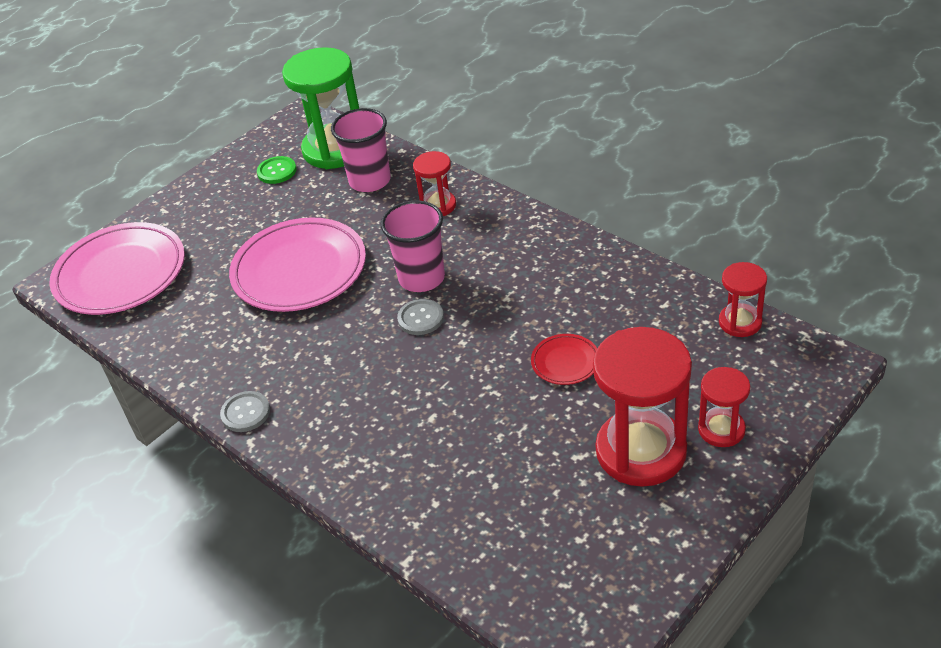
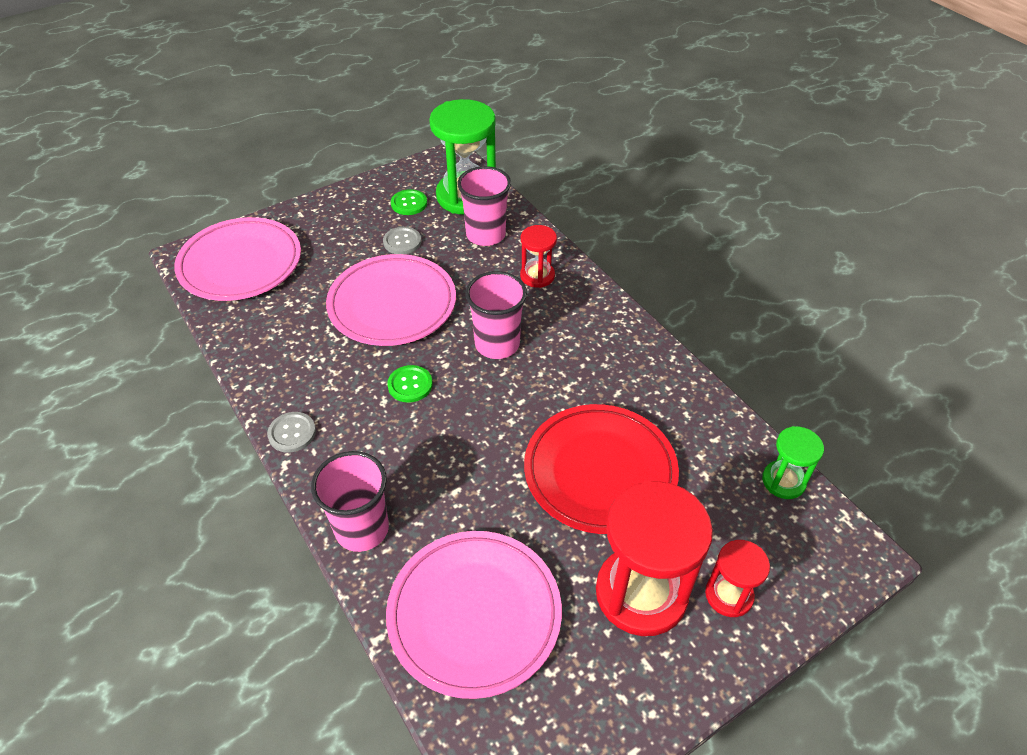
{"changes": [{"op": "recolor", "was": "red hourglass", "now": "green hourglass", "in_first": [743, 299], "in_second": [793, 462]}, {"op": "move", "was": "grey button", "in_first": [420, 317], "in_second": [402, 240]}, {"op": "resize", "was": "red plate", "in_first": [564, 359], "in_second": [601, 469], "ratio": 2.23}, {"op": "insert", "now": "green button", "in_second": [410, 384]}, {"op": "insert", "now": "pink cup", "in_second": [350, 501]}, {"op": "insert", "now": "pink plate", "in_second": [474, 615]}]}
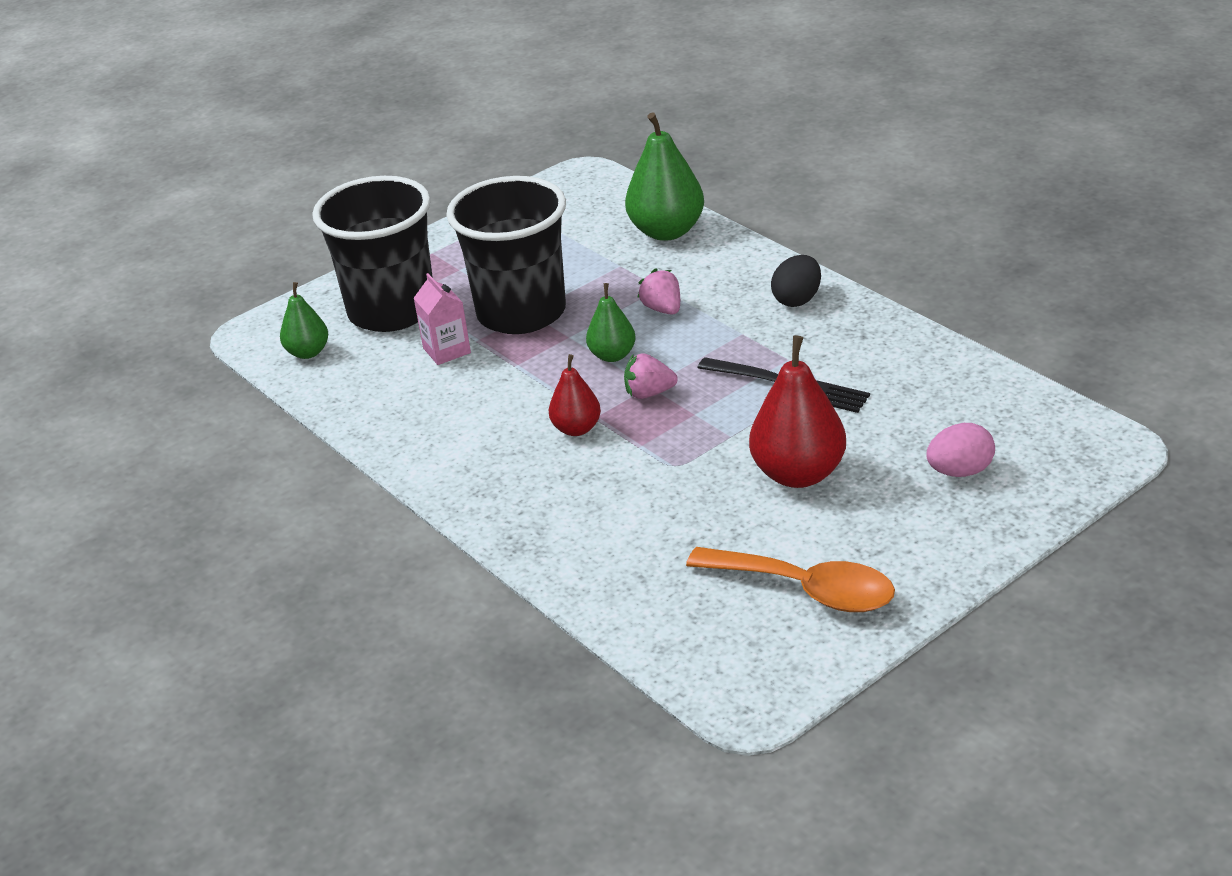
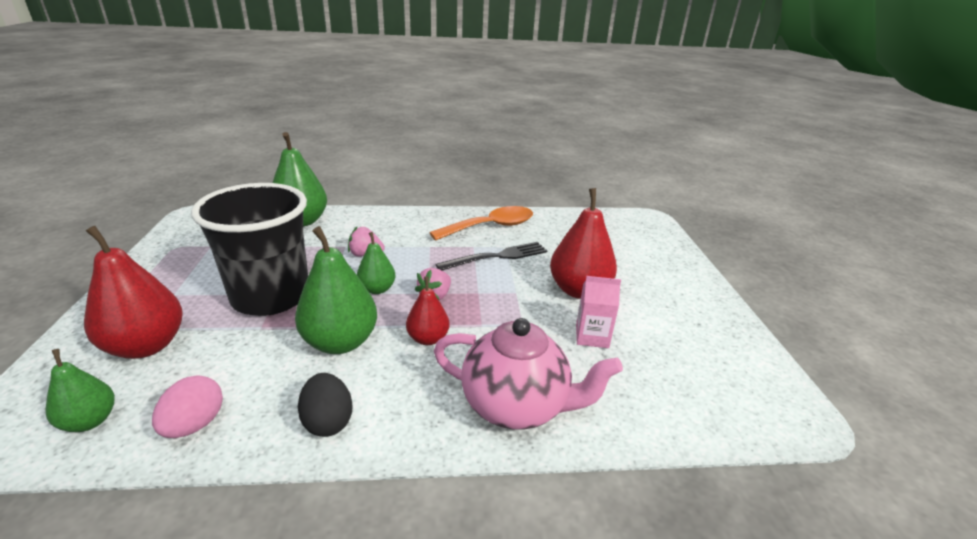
{"changes": [{"op": "replace", "was": "black cup", "now": "red pear", "in_first": [372, 254], "in_second": [133, 292]}, {"op": "move", "was": "black egg", "in_first": [796, 281], "in_second": [325, 405]}, {"op": "move", "was": "pink carton", "in_first": [442, 319], "in_second": [598, 312]}, {"op": "move", "was": "pink egg", "in_first": [960, 450], "in_second": [187, 406]}, {"op": "move", "was": "orange spoon", "in_first": [790, 579], "in_second": [481, 223]}, {"op": "insert", "now": "green pear", "in_second": [336, 290]}, {"op": "insert", "now": "pink teapot", "in_second": [528, 374]}]}
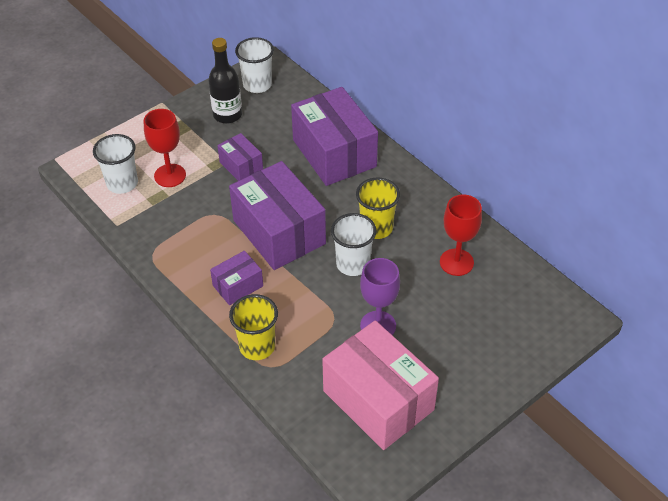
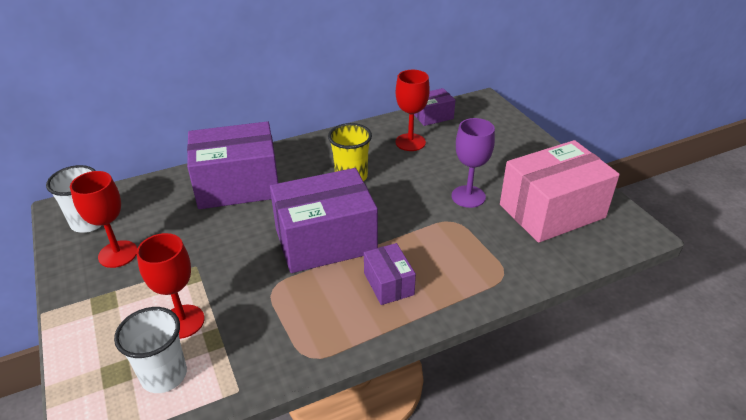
{"changes": [{"op": "replace", "was": "black bottle", "now": "red goblet", "in_first": [225, 81], "in_second": [103, 219]}, {"op": "move", "was": "purple box", "in_first": [240, 157], "in_second": [434, 107]}, {"op": "delete", "was": "white cup", "in_first": [354, 244]}, {"op": "delete", "was": "yellow cup", "in_first": [253, 327]}]}
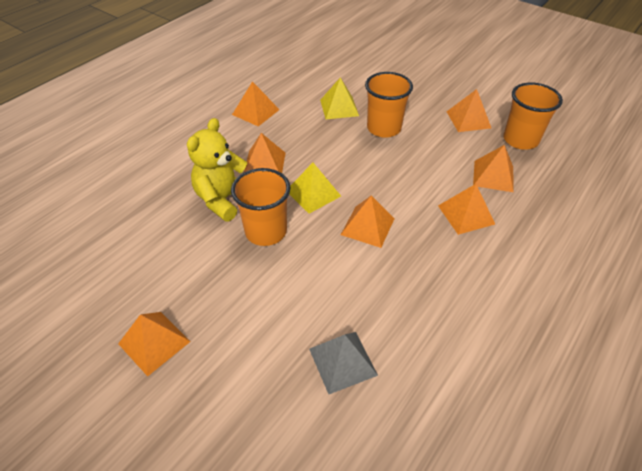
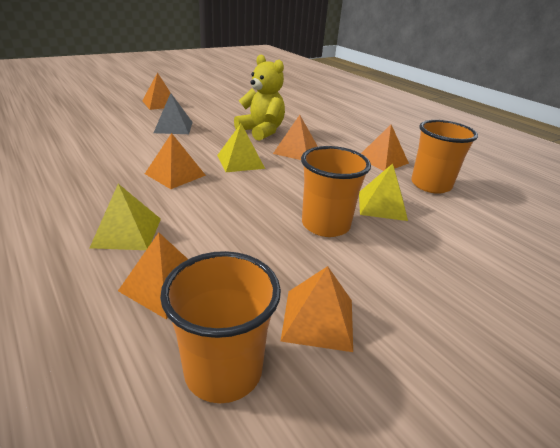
{"changes": [{"op": "move", "was": "orange cup", "in_first": [261, 207], "in_second": [444, 157]}, {"op": "recolor", "was": "orange pyramid", "now": "yellow pyramid", "in_first": [466, 209], "in_second": [125, 217]}, {"op": "move", "was": "grey pyramid", "in_first": [343, 363], "in_second": [173, 113]}]}
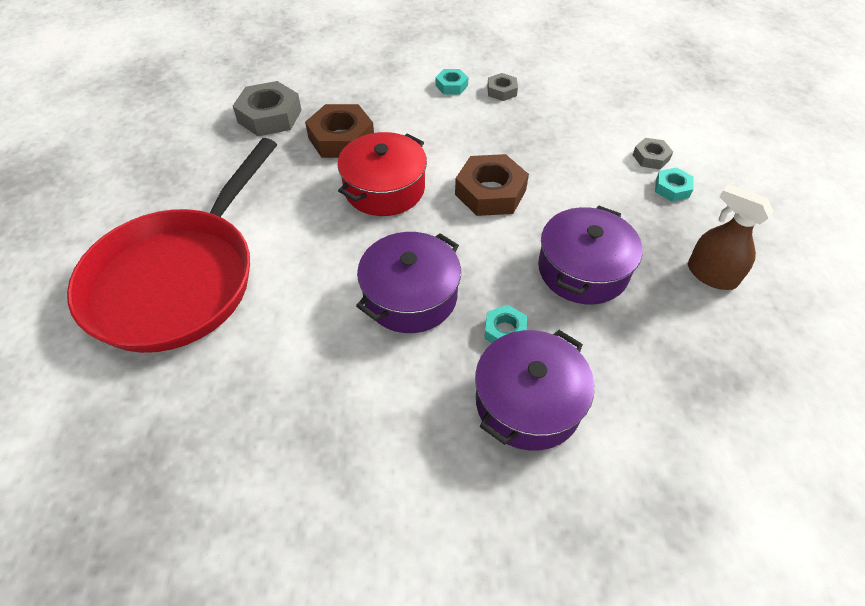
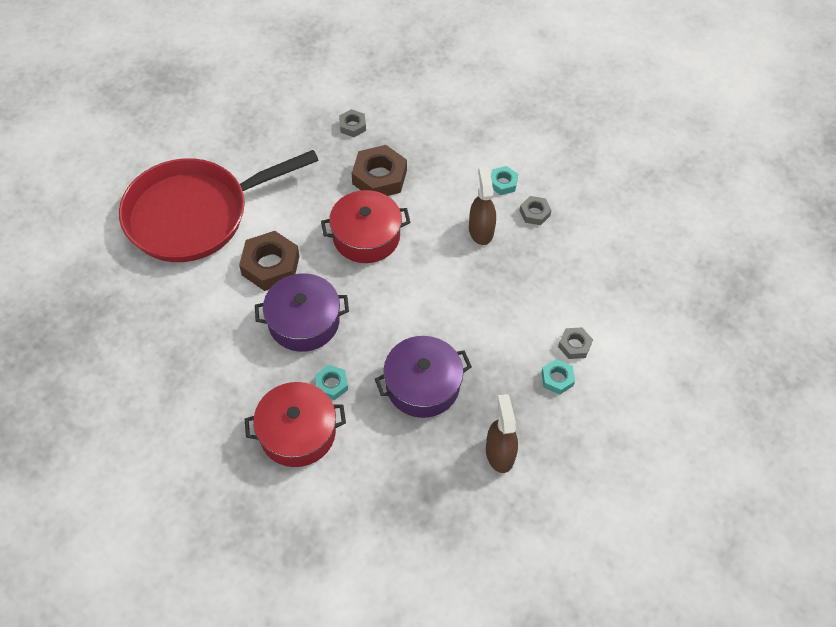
{"changes": [{"op": "resize", "was": "grey nut", "in_first": [267, 108], "in_second": [352, 123], "ratio": 0.54}, {"op": "move", "was": "brown nut", "in_first": [492, 185], "in_second": [269, 261]}, {"op": "recolor", "was": "purple pot", "now": "red pot", "in_first": [534, 390], "in_second": [295, 424]}, {"op": "insert", "now": "brown spray bottle", "in_second": [482, 206]}]}
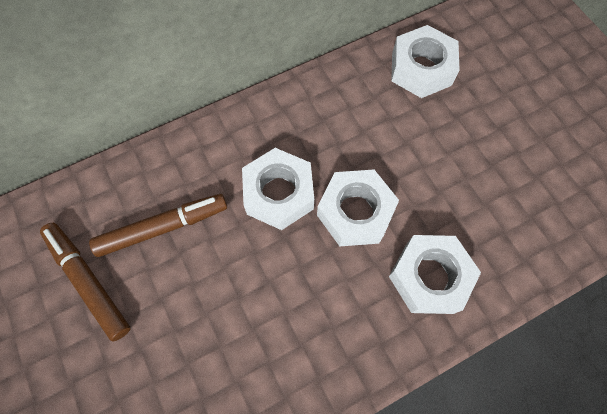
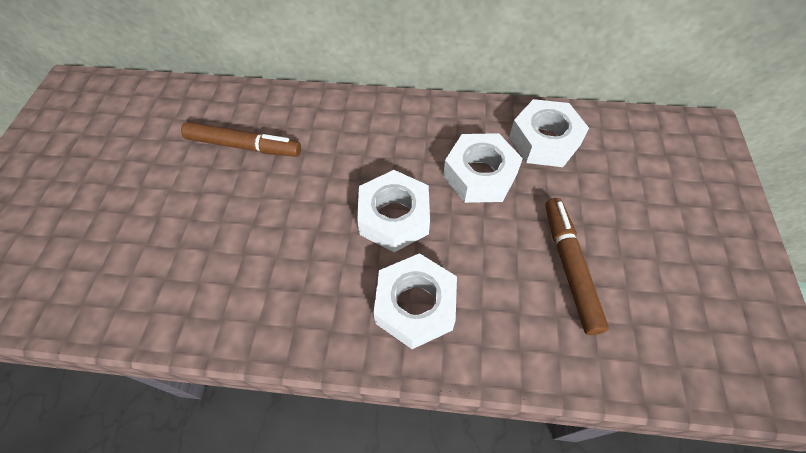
{"changes": [{"op": "move", "was": "white nut", "in_first": [278, 189], "in_second": [483, 168]}, {"op": "move", "was": "brown marker", "in_first": [85, 282], "in_second": [577, 266]}]}
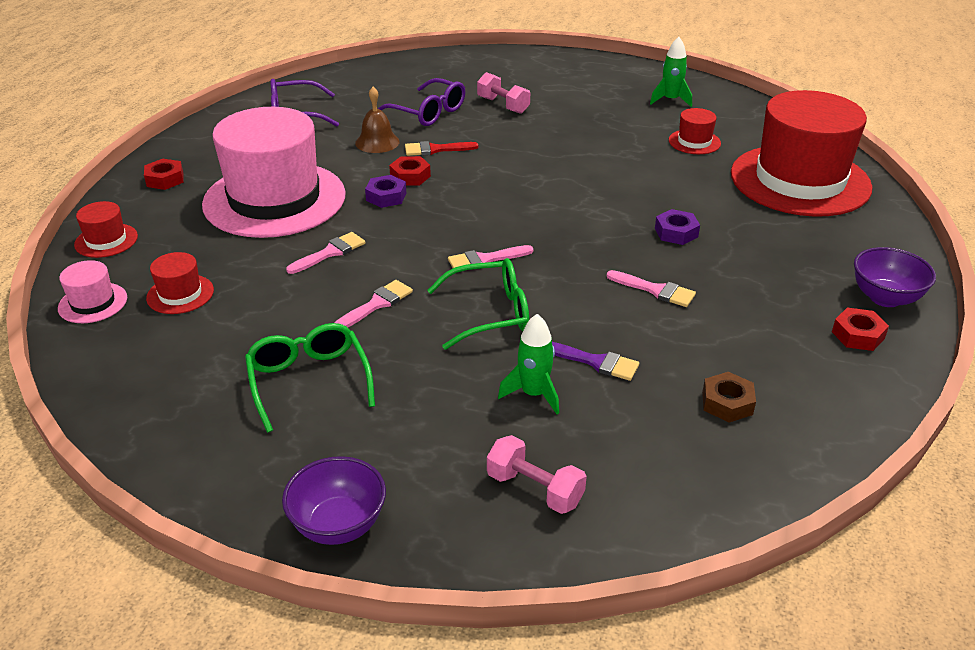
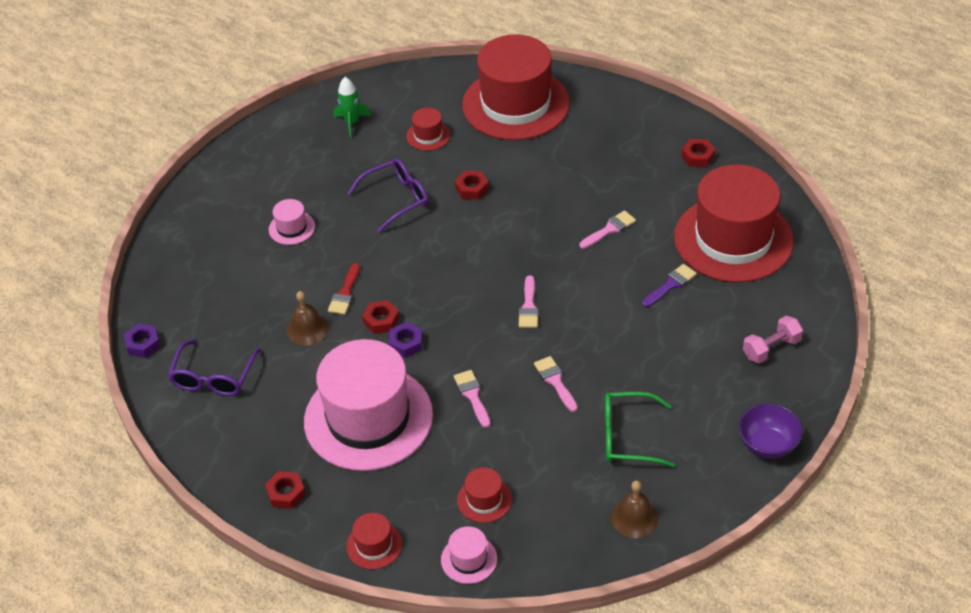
{"changes": [{"op": "replace", "was": "pink dumbbell", "now": "pink hat", "in_first": [503, 93], "in_second": [292, 222]}, {"op": "move", "was": "purple glasses", "in_first": [421, 102], "in_second": [387, 195]}, {"op": "move", "was": "purple nut", "in_first": [677, 227], "in_second": [142, 341]}, {"op": "delete", "was": "purple bowl", "in_first": [895, 277]}, {"op": "delete", "was": "green glasses", "in_first": [478, 304]}, {"op": "delete", "was": "green rocket", "in_first": [528, 364]}, {"op": "replace", "was": "brown nut", "now": "red hat", "in_first": [729, 397], "in_second": [734, 223]}, {"op": "insert", "now": "red nut", "in_second": [472, 185]}, {"op": "insert", "now": "brown bell", "in_second": [634, 509]}]}
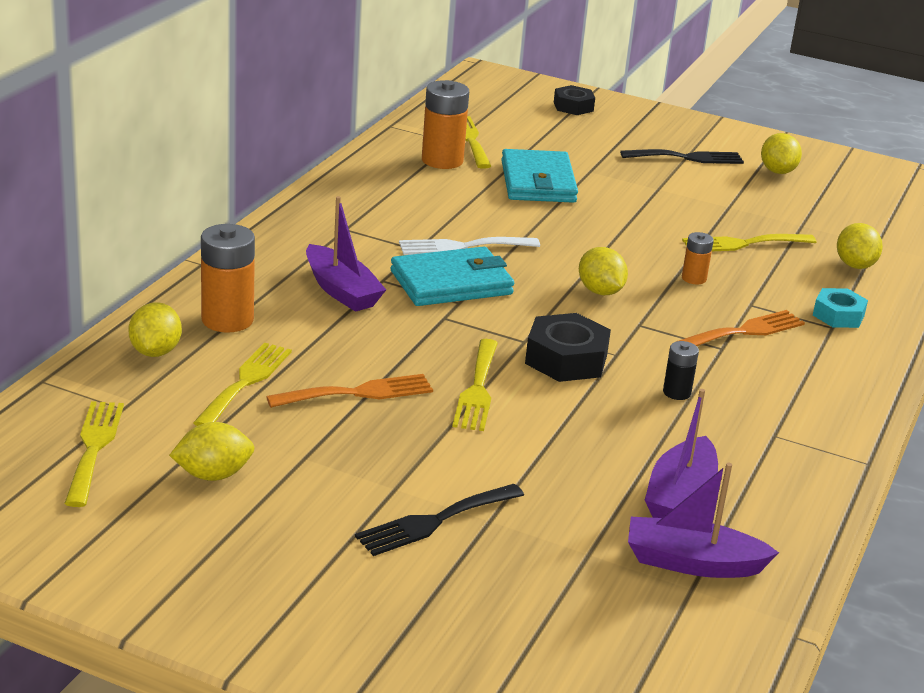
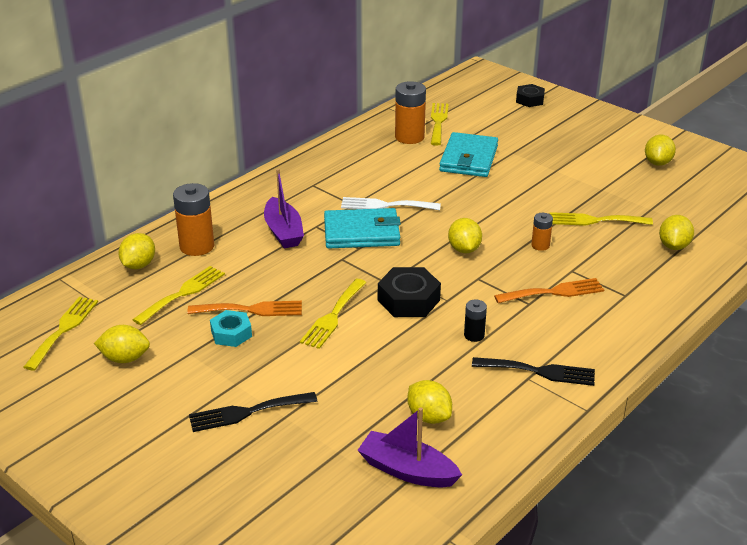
{"changes": [{"op": "move", "was": "black fork", "in_first": [682, 156], "in_second": [533, 371]}, {"op": "move", "was": "turquoise nut", "in_first": [840, 308], "in_second": [231, 328]}, {"op": "replace", "was": "purple boat", "now": "yellow lemon", "in_first": [681, 453], "in_second": [429, 402]}]}
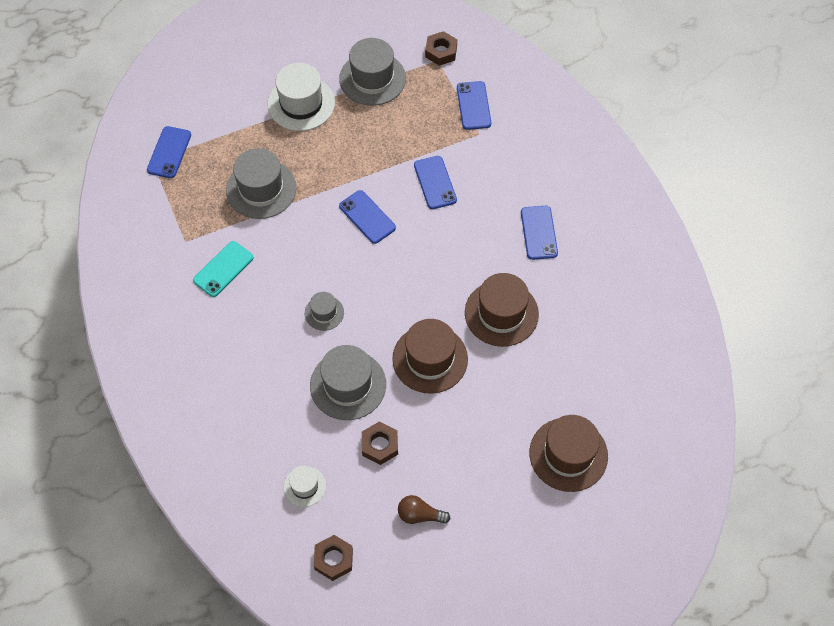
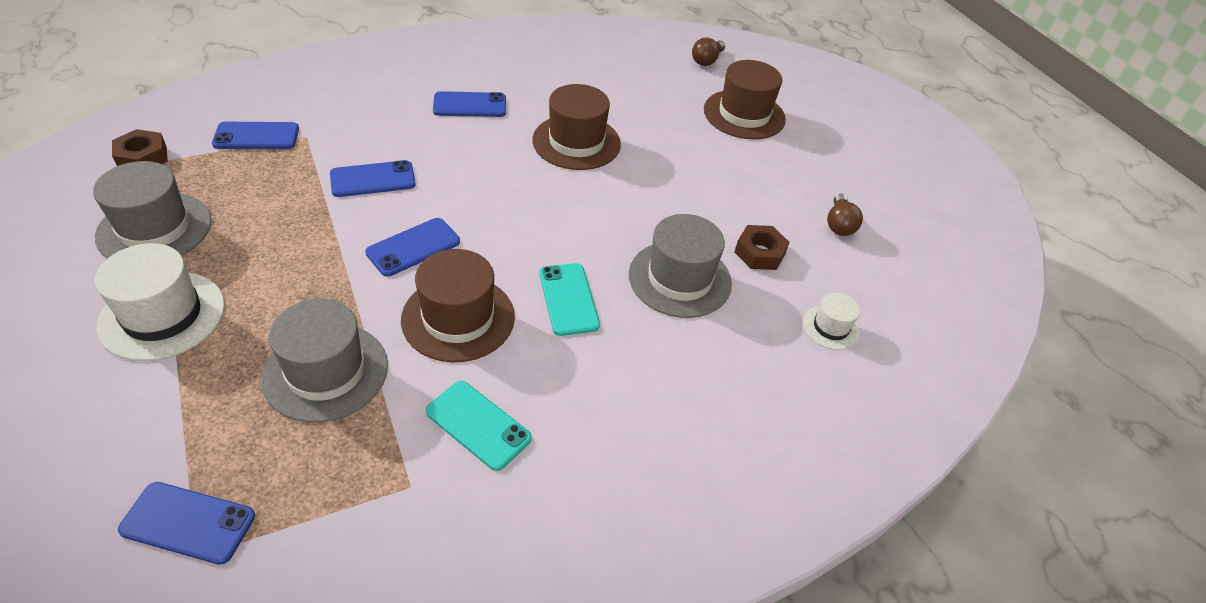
{"changes": [{"op": "replace", "was": "grey hat", "now": "turquoise phone", "in_first": [324, 311], "in_second": [569, 299]}, {"op": "move", "was": "brown hat", "in_first": [430, 356], "in_second": [458, 305]}, {"op": "delete", "was": "brown nut", "in_first": [333, 558]}, {"op": "insert", "now": "brown light bulb", "in_second": [708, 52]}]}
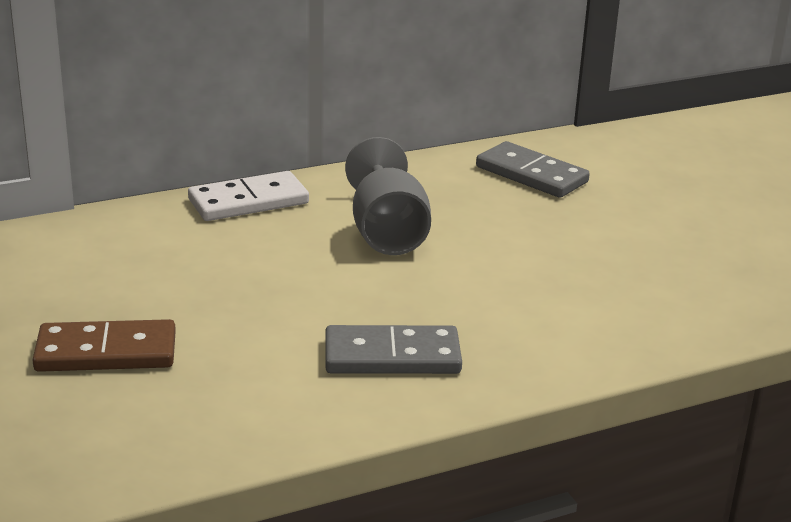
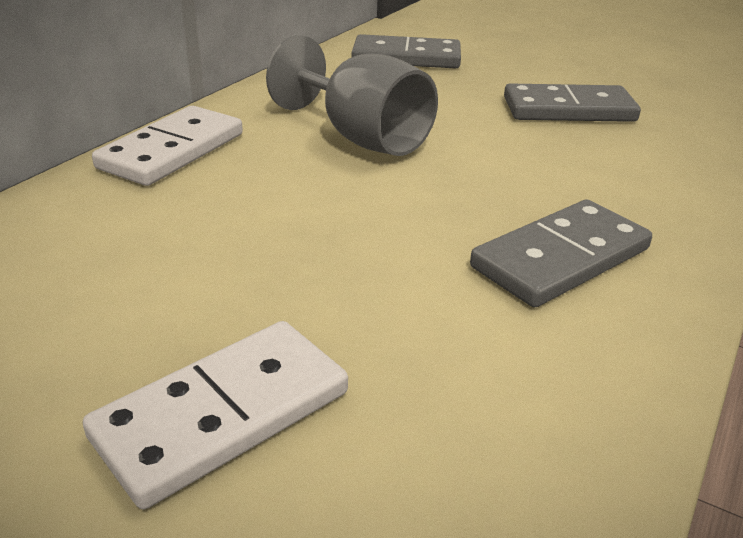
{"changes": [{"op": "recolor", "was": "brown domino", "now": "white domino", "in_first": [104, 345], "in_second": [215, 415]}, {"op": "insert", "now": "grey domino", "in_second": [572, 103]}]}
